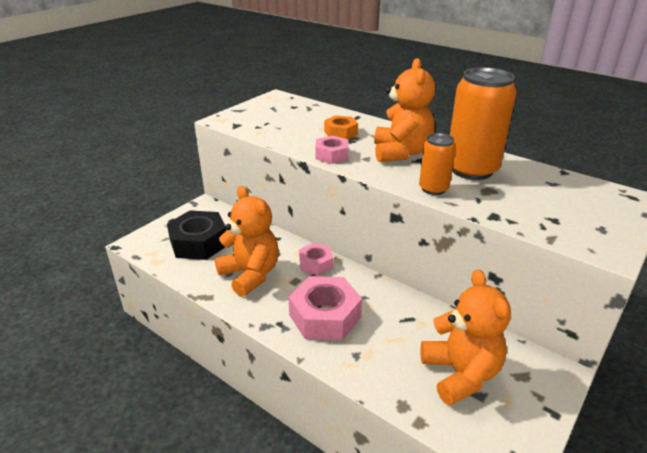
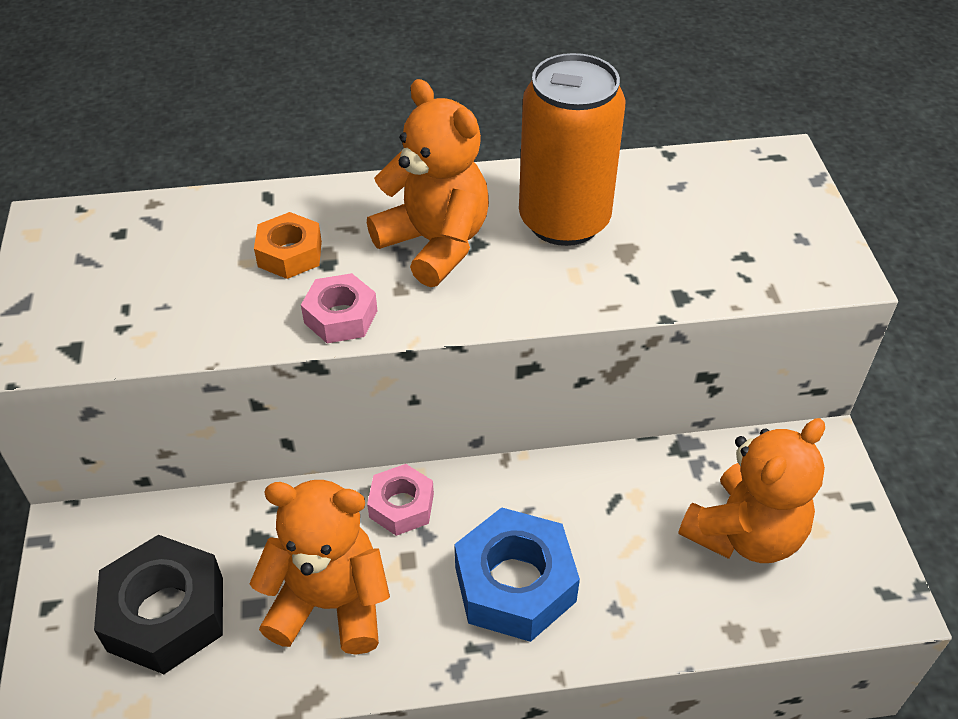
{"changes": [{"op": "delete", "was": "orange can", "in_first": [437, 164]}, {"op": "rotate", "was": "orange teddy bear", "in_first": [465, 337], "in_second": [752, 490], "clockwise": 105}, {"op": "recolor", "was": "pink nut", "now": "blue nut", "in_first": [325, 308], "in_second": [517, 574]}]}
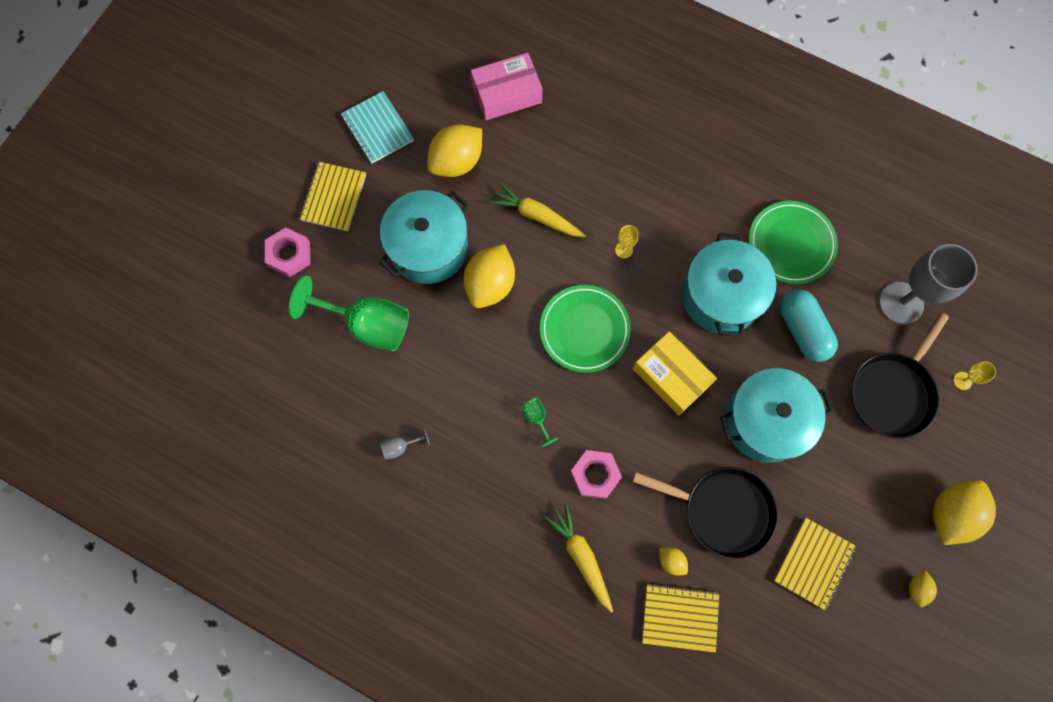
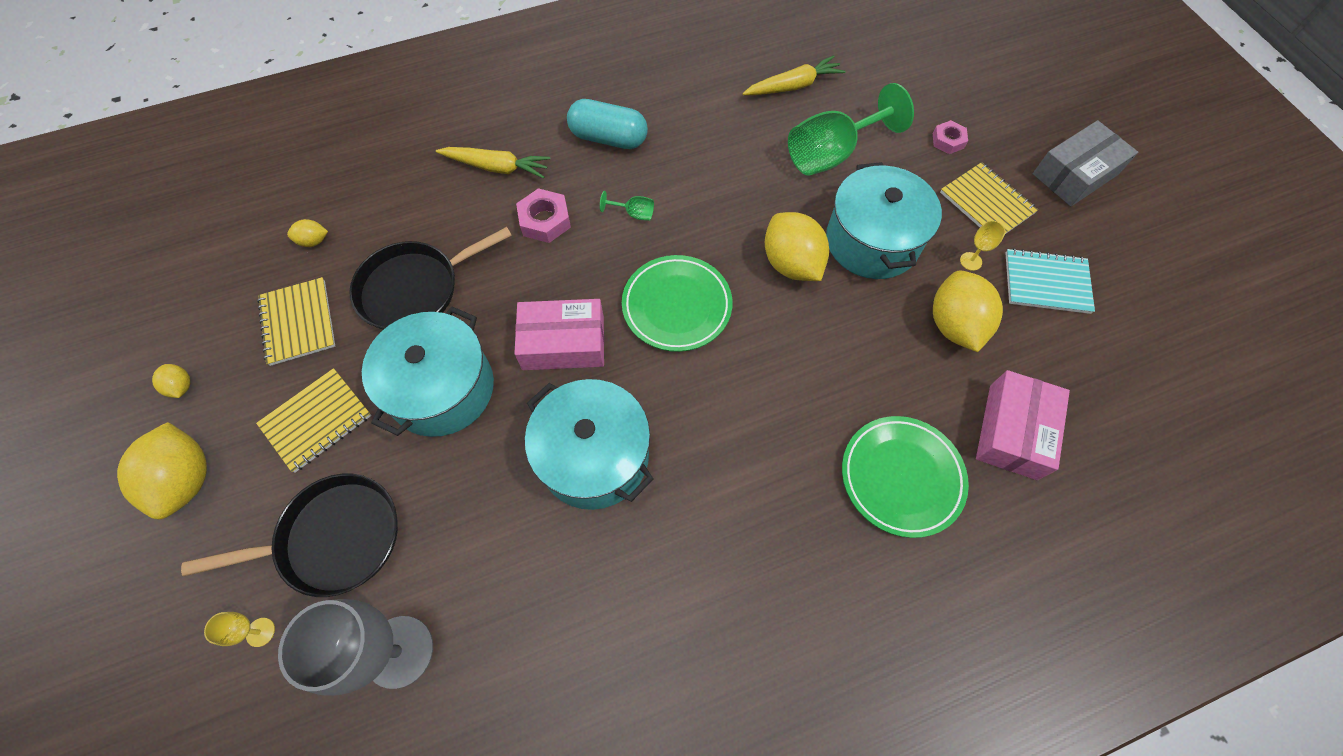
{"changes": [{"op": "move", "was": "yellow carrot", "in_first": [538, 210], "in_second": [794, 75]}, {"op": "move", "was": "green plate", "in_first": [793, 242], "in_second": [905, 477]}, {"op": "move", "was": "yellow goblet", "in_first": [626, 242], "in_second": [983, 245]}, {"op": "resize", "was": "pink nut", "in_first": [287, 252], "in_second": [950, 137], "ratio": 0.67}, {"op": "move", "was": "turquoise capsule", "in_first": [809, 326], "in_second": [607, 124]}, {"op": "rotate", "was": "black pan", "in_first": [899, 375], "in_second": [289, 535], "clockwise": 90}, {"op": "recolor", "was": "yellow box", "now": "pink box", "in_first": [674, 373], "in_second": [559, 334]}, {"op": "delete", "was": "grey goblet", "in_first": [405, 443]}, {"op": "move", "was": "yellow lemon", "in_first": [673, 561], "in_second": [307, 233]}, {"op": "move", "was": "yellow notebook", "in_first": [680, 618], "in_second": [314, 420]}, {"op": "insert", "now": "grey box", "in_second": [1085, 163]}]}
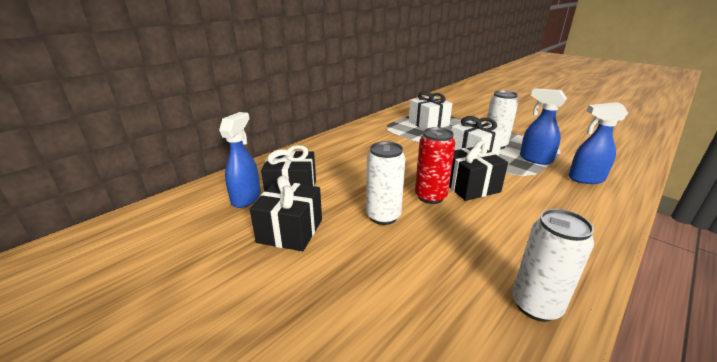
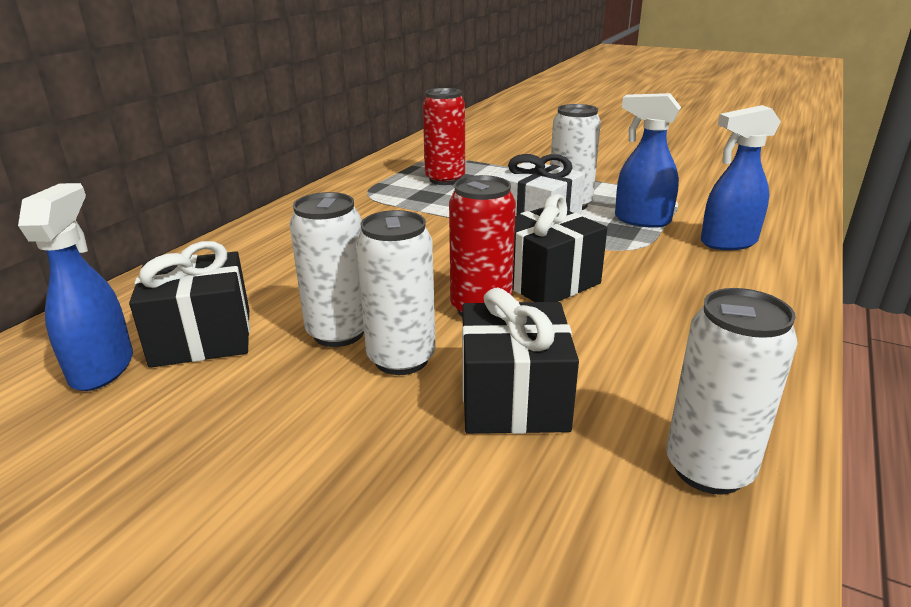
{"changes": [{"op": "replace", "was": "white gift", "now": "red can", "in_first": [430, 110], "in_second": [444, 136]}, {"op": "move", "was": "black gift", "in_first": [286, 213], "in_second": [520, 361]}, {"op": "insert", "now": "white can", "in_second": [327, 269]}]}
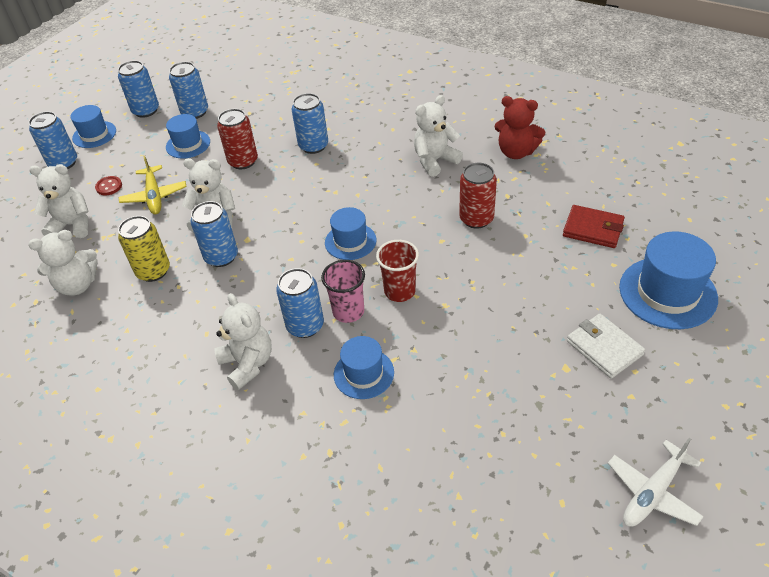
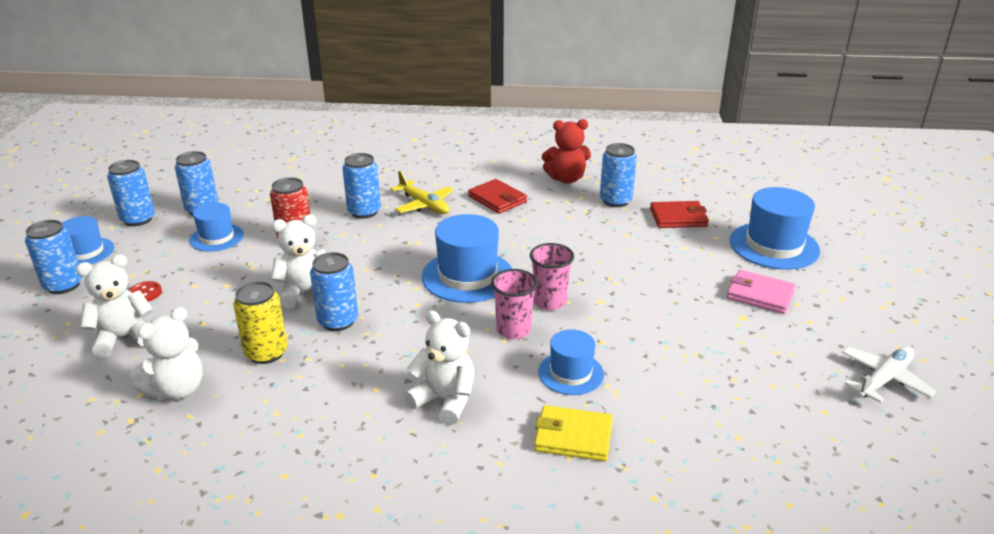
{"changes": [{"op": "replace", "was": "white teddy bear", "now": "red wallet", "in_first": [438, 136], "in_second": [497, 196]}, {"op": "move", "was": "yellow plane", "in_first": [152, 185], "in_second": [422, 192]}, {"op": "delete", "was": "red can", "in_first": [478, 196]}, {"op": "resize", "was": "blue hat", "in_first": [350, 233], "in_second": [467, 258], "ratio": 1.64}, {"op": "recolor", "was": "red cup", "now": "pink cup", "in_first": [397, 271], "in_second": [552, 276]}, {"op": "move", "was": "blue can", "in_first": [300, 303], "in_second": [618, 175]}, {"op": "recolor", "was": "white wallet", "now": "pink wallet", "in_first": [606, 346], "in_second": [761, 292]}, {"op": "rotate", "was": "white plane", "in_first": [656, 482], "in_second": [889, 374], "clockwise": -150}, {"op": "insert", "now": "yellow wallet", "in_second": [573, 433]}]}
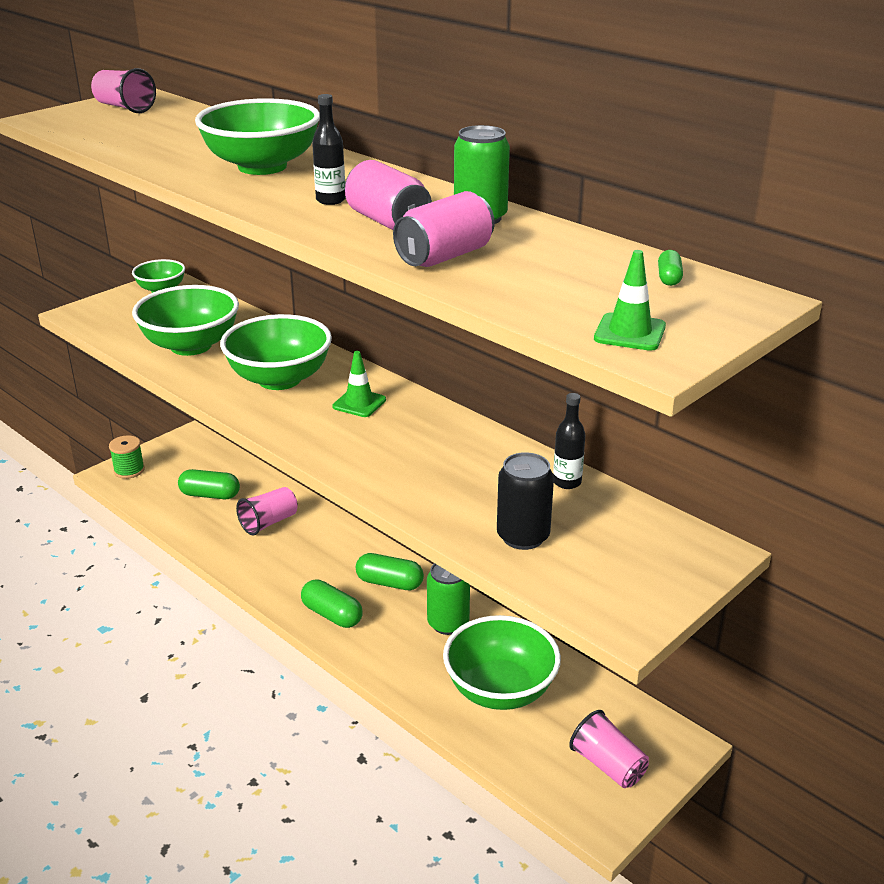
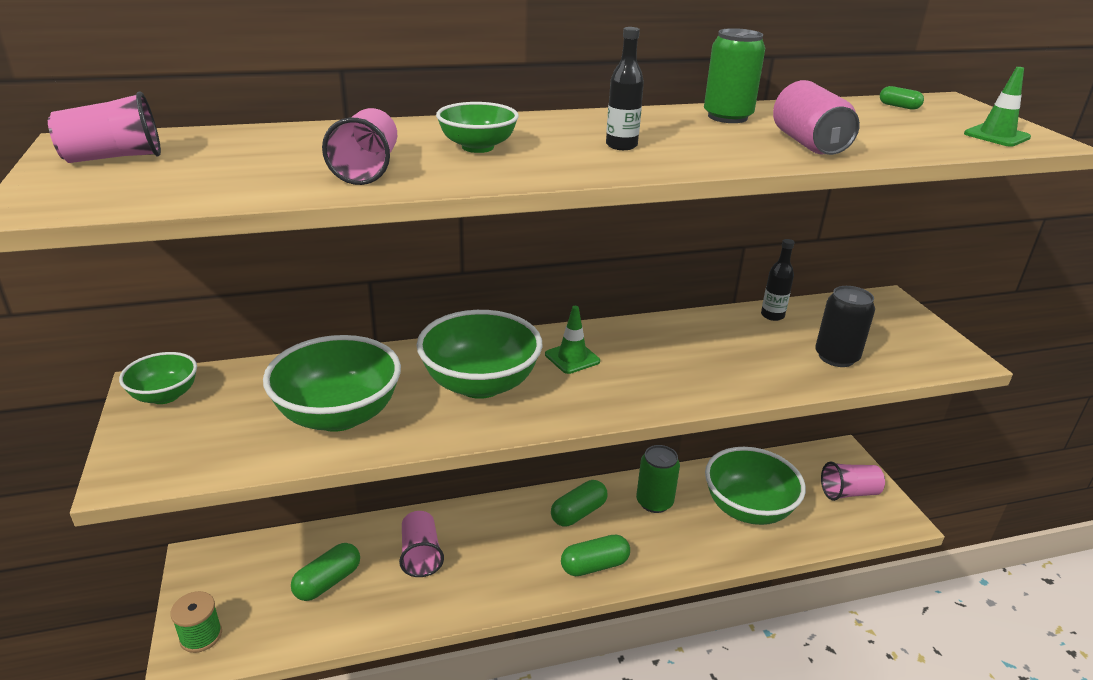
{"changes": [{"op": "resize", "was": "green bowl", "in_first": [257, 136], "in_second": [477, 127], "ratio": 0.56}, {"op": "delete", "was": "pink can", "in_first": [388, 195]}, {"op": "insert", "now": "pink cup", "in_second": [359, 146]}]}
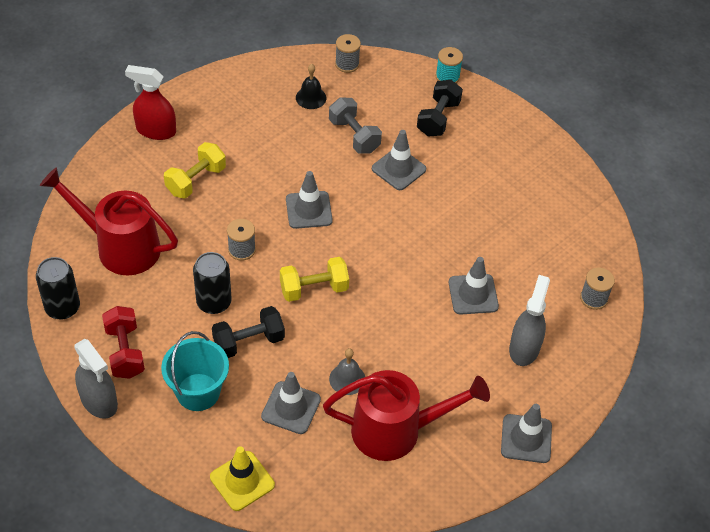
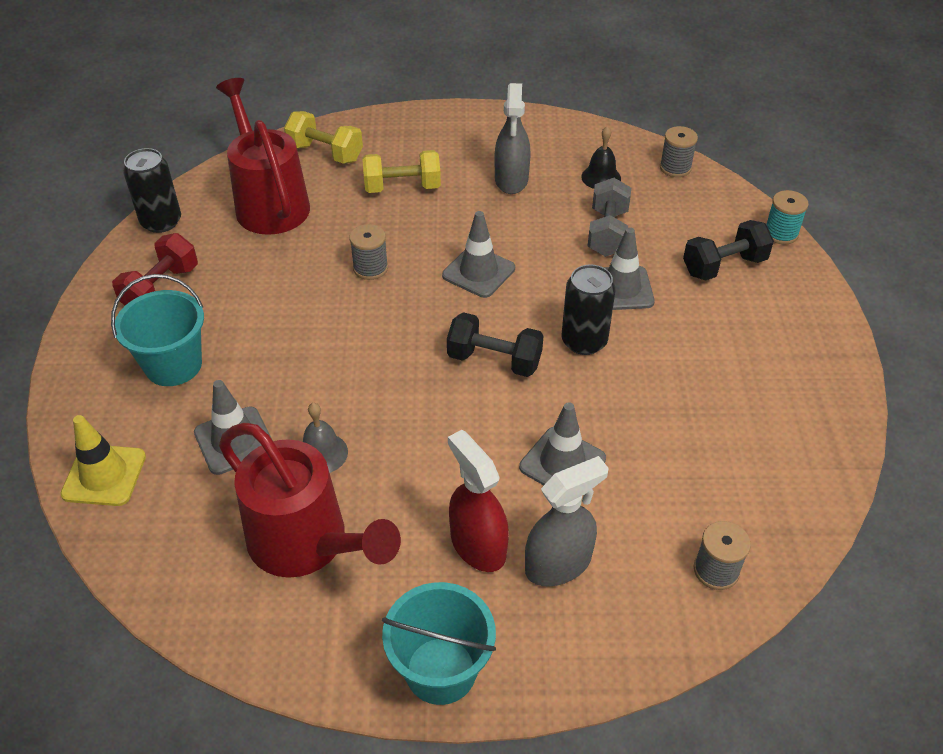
{"changes": [{"op": "move", "was": "red spray bottle", "in_first": [150, 102], "in_second": [478, 501]}, {"op": "move", "was": "black can", "in_first": [212, 283], "in_second": [588, 309]}, {"op": "move", "was": "yellow dumbbell", "in_first": [314, 279], "in_second": [323, 137]}, {"op": "move", "was": "black dumbbell", "in_first": [248, 332], "in_second": [495, 344]}, {"op": "move", "was": "grey spray bottle", "in_first": [96, 379], "in_second": [512, 138]}, {"op": "replace", "was": "grey traffic cone", "now": "turquoise bucket", "in_first": [526, 433], "in_second": [439, 643]}]}
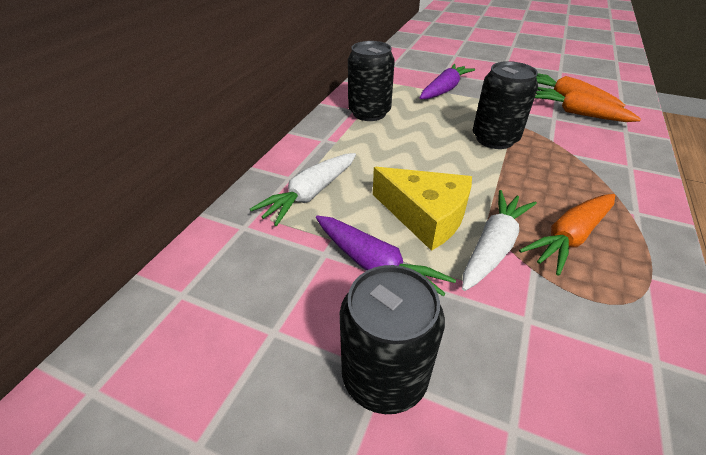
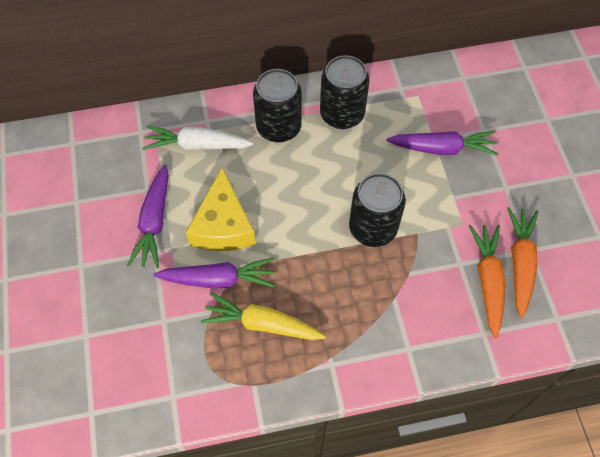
{"changes": [{"op": "recolor", "was": "white carrot", "now": "purple carrot", "in_first": [499, 240], "in_second": [214, 272]}, {"op": "recolor", "was": "orange carrot", "now": "yellow carrot", "in_first": [567, 235], "in_second": [263, 316]}, {"op": "move", "was": "black can", "in_first": [392, 339], "in_second": [277, 106]}]}
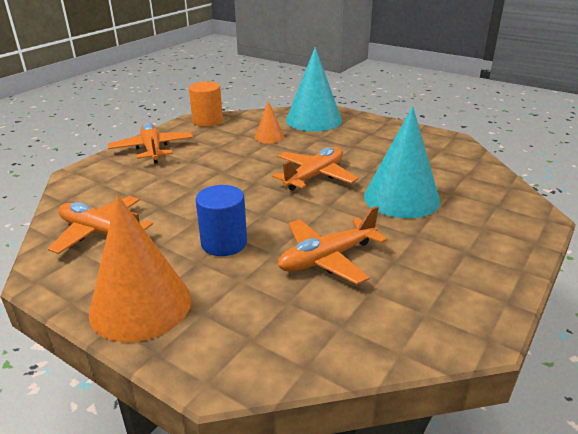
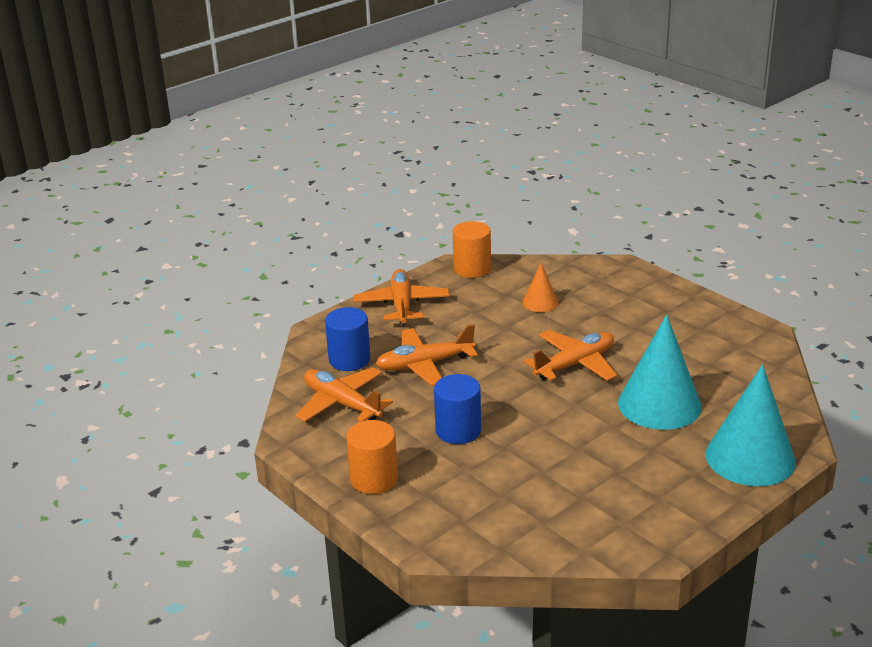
{"changes": [{"op": "move", "was": "turquoise cone", "in_first": [314, 89], "in_second": [751, 425]}, {"op": "replace", "was": "orange cone", "now": "orange cylinder", "in_first": [140, 268], "in_second": [372, 457]}, {"op": "move", "was": "orange plane", "in_first": [332, 245], "in_second": [427, 355]}, {"op": "insert", "now": "blue cylinder", "in_second": [348, 339]}]}
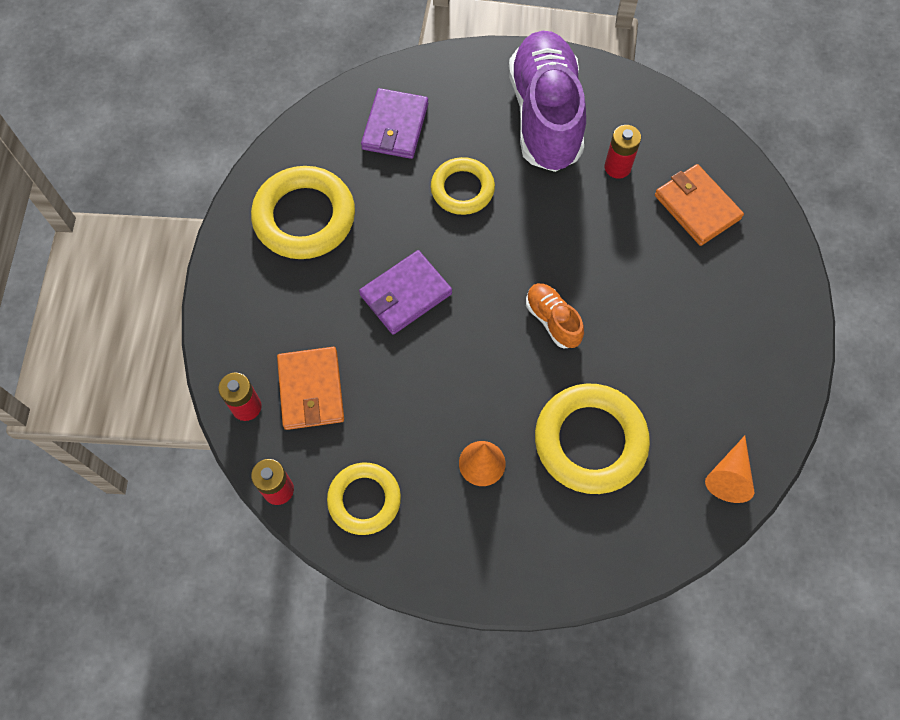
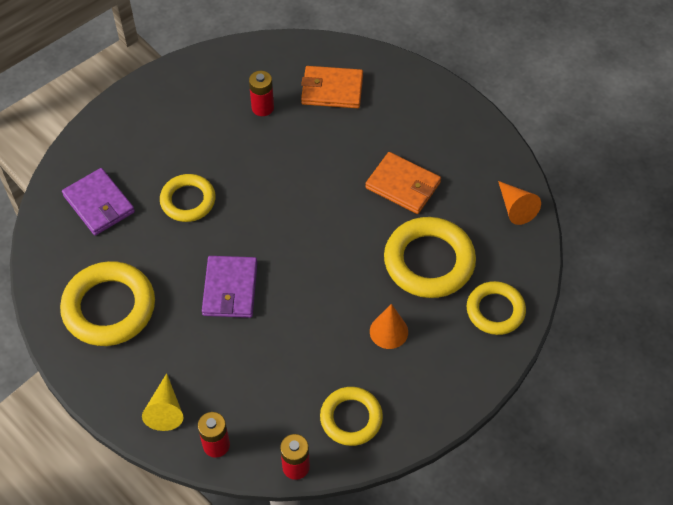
{"changes": [{"op": "delete", "was": "purple shoe", "in_first": [547, 101]}, {"op": "delete", "was": "orange shoe", "in_first": [555, 316]}, {"op": "move", "was": "orange wallet", "in_first": [310, 388], "in_second": [403, 183]}, {"op": "insert", "now": "yellow ring", "in_second": [496, 308]}, {"op": "insert", "now": "yellow cone", "in_second": [163, 402]}]}
